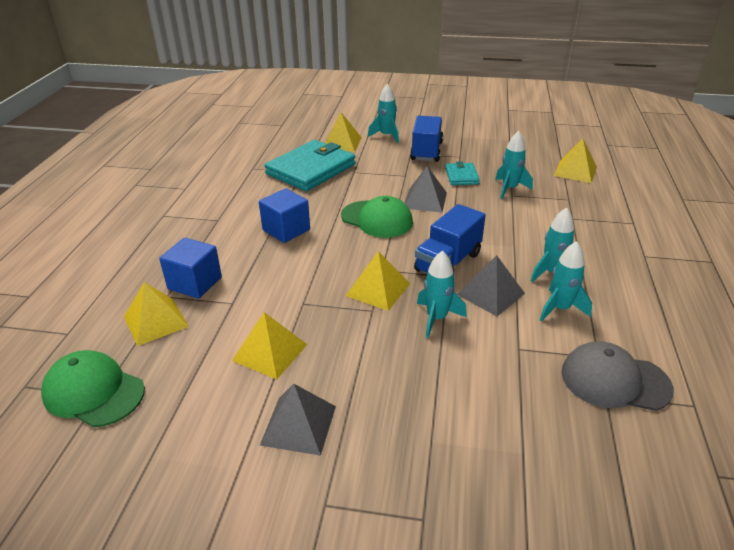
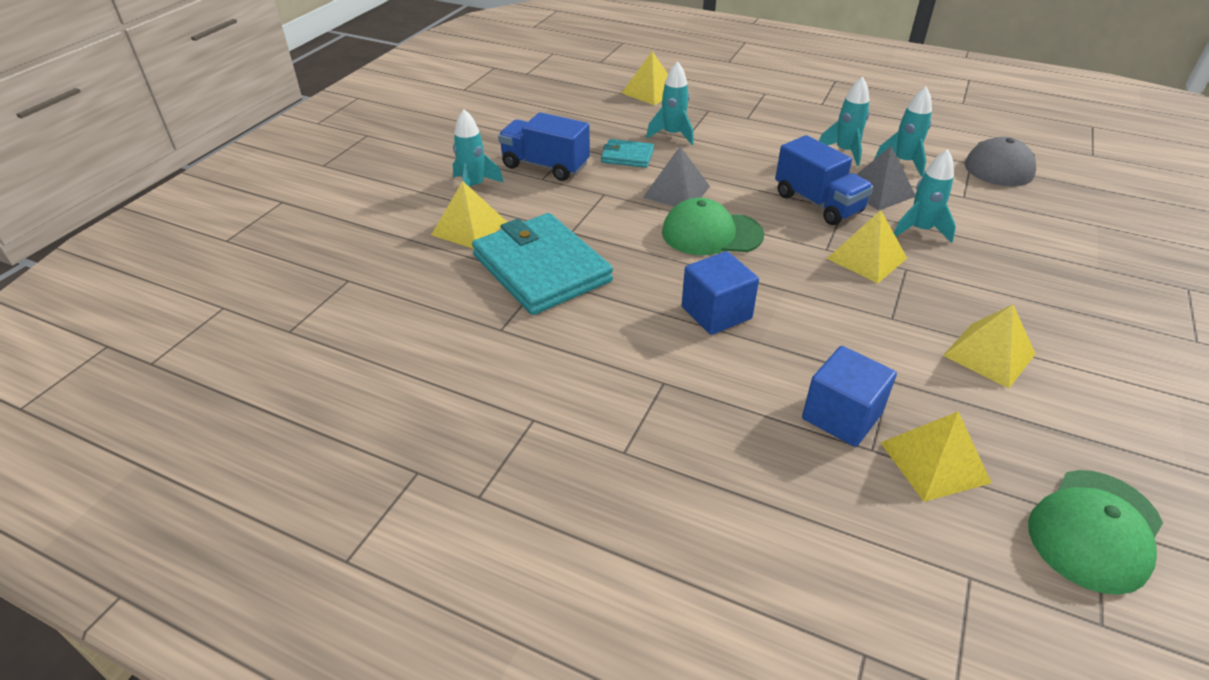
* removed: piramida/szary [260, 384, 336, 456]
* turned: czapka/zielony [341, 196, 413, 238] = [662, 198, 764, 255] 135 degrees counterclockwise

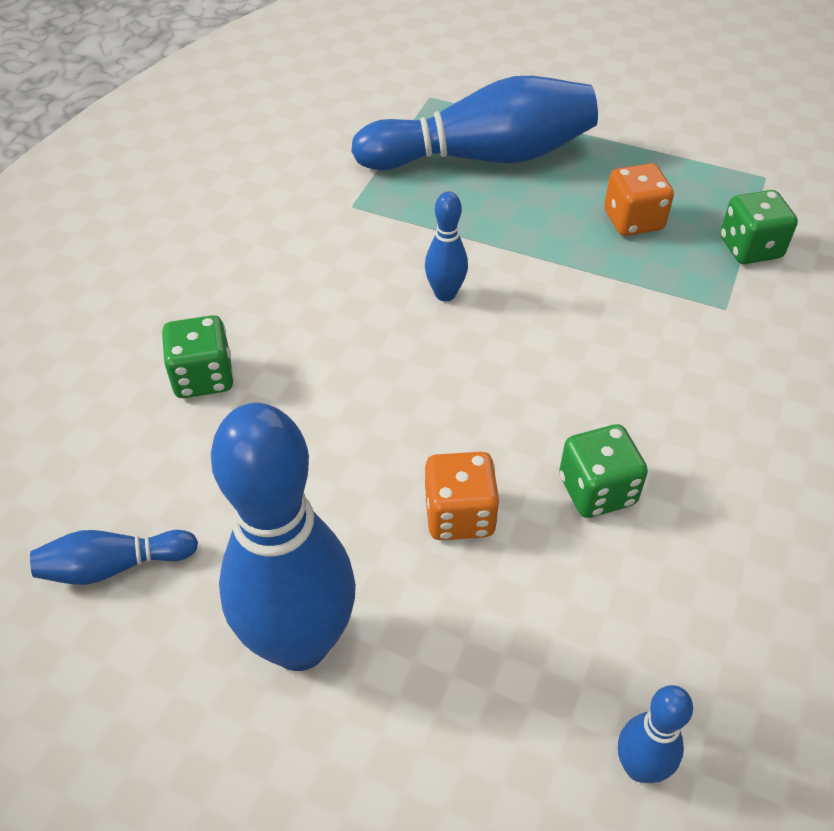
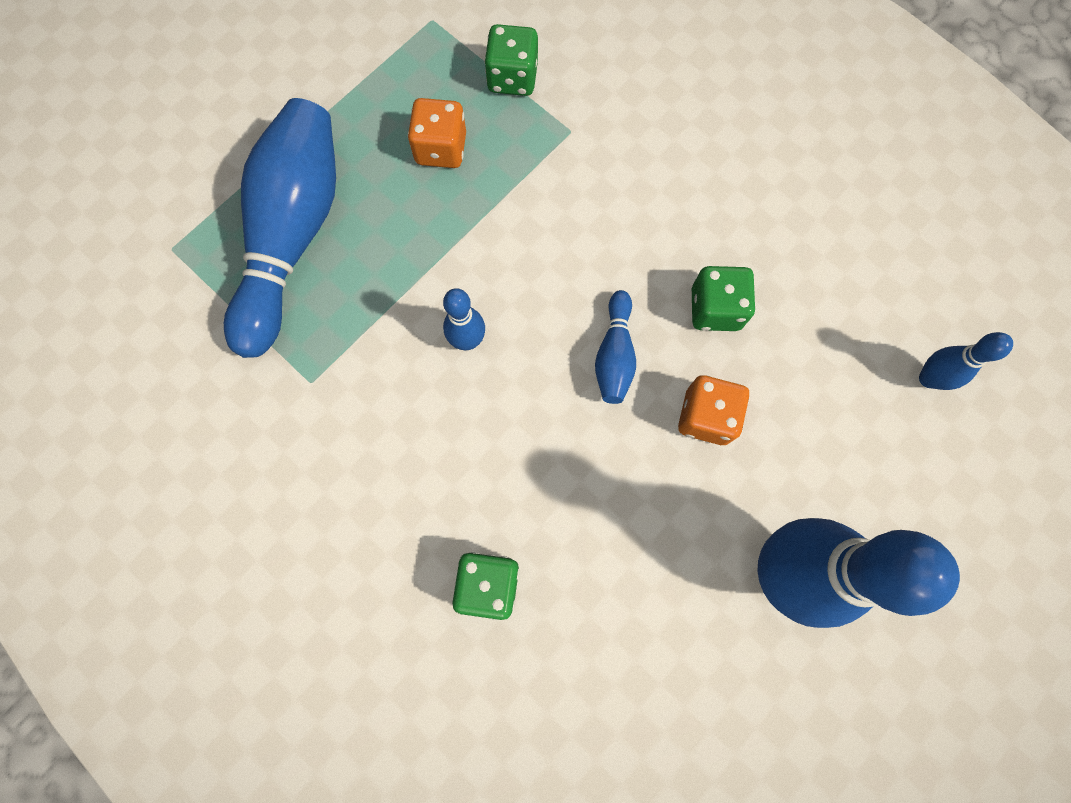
* moved: kręgiel/niebieski [30, 530, 198, 585] to [595, 290, 636, 404]

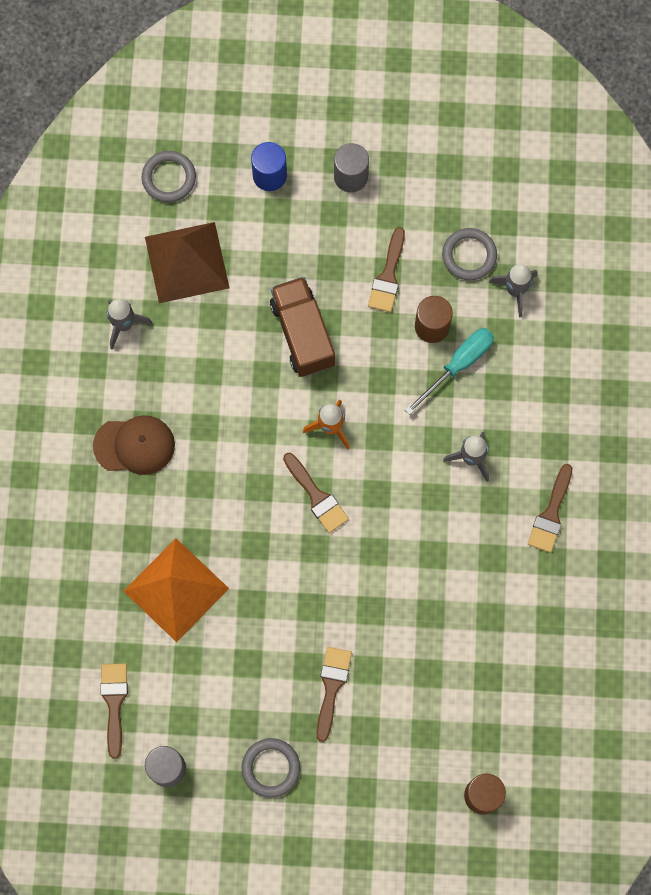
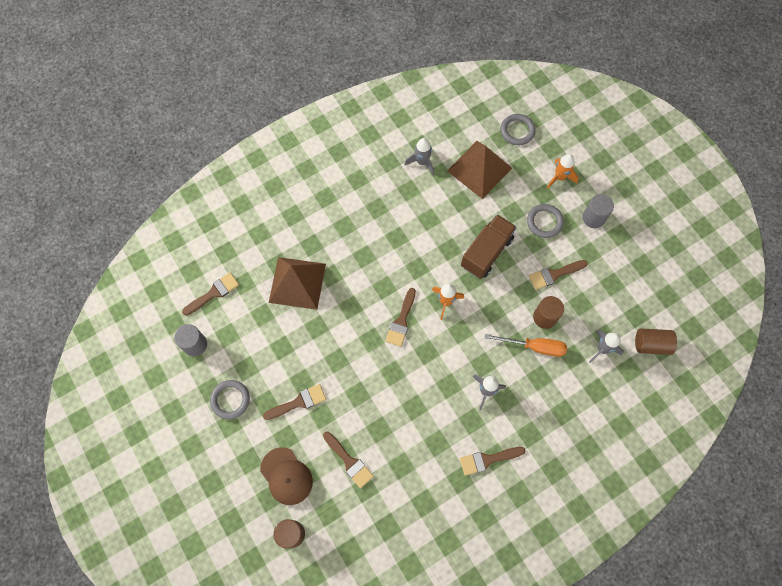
* moved: czapka/brązowy [93, 415, 175, 475] to [260, 447, 313, 505]
* recoloured: piramida/pomarańczowy [123, 538, 229, 642] to piramida/brązowy [269, 257, 326, 310]
* replaced: walec/niebieski [251, 142, 287, 191] to rakieta/pomarańczowy [547, 154, 579, 189]
* recoloured: śrubokręt/turkusowy [405, 328, 494, 415] to śrubokręt/pomarańczowy [484, 334, 567, 357]
* moved: pierścień/szary [442, 228, 497, 280] to [527, 204, 564, 238]
* added: pędzel/brązowy [323, 432, 374, 488]
* added: walec/brązowy [635, 328, 677, 355]

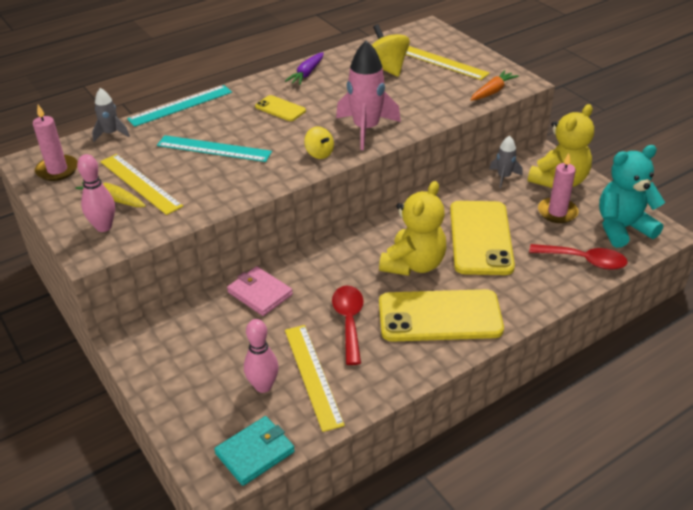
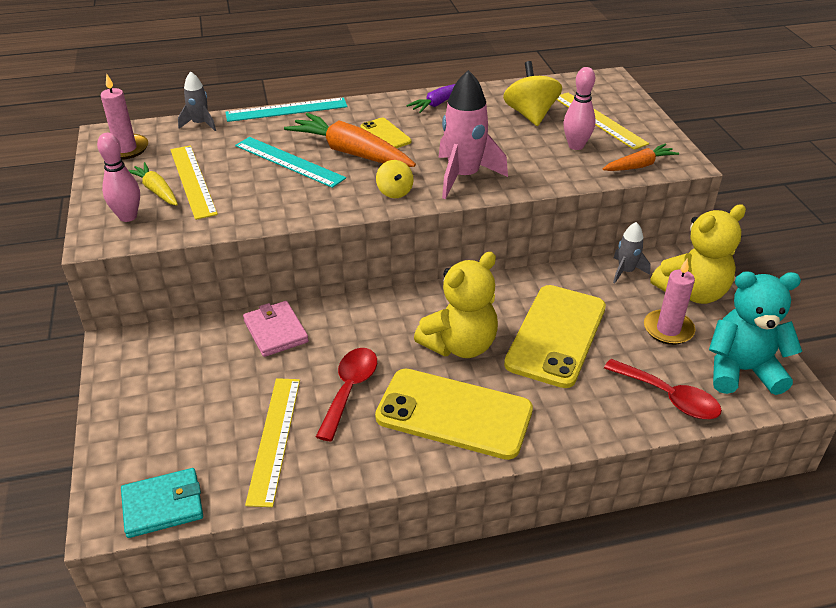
* moved: kręgiel/różowy [244, 319, 279, 393] to [563, 67, 596, 150]
* added: marchewka/pomarańczowy [284, 113, 416, 167]

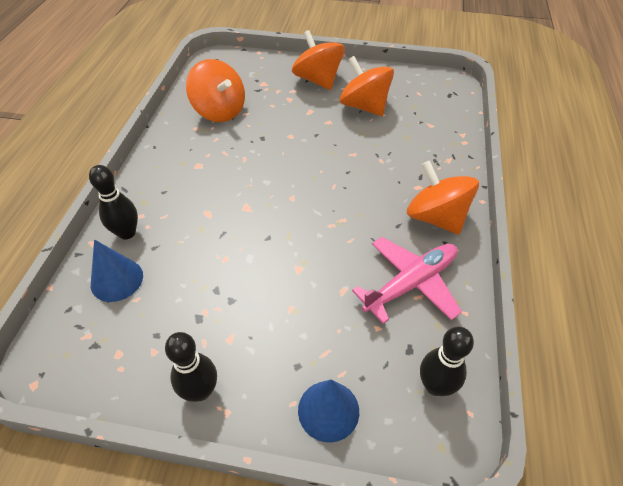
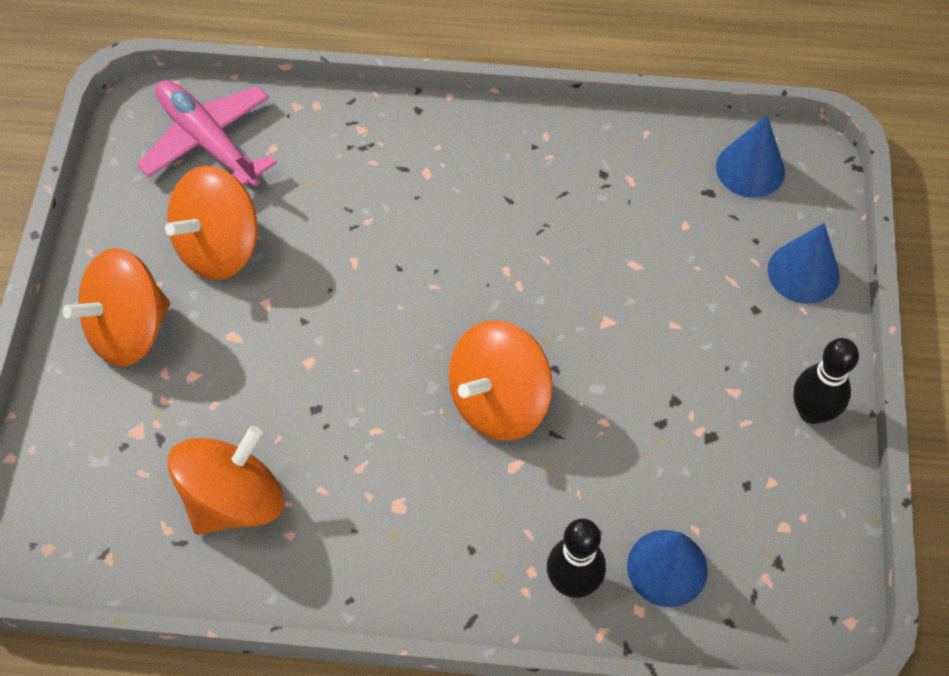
* moved: samolot/różowy [352, 237, 462, 324] to [137, 80, 277, 186]
* moved: bączek/pomarańczowy [407, 161, 479, 235] to [449, 320, 553, 441]
* replaced: kręgiel/czarny [420, 327, 474, 396] to stożek/niebieski [716, 116, 785, 198]

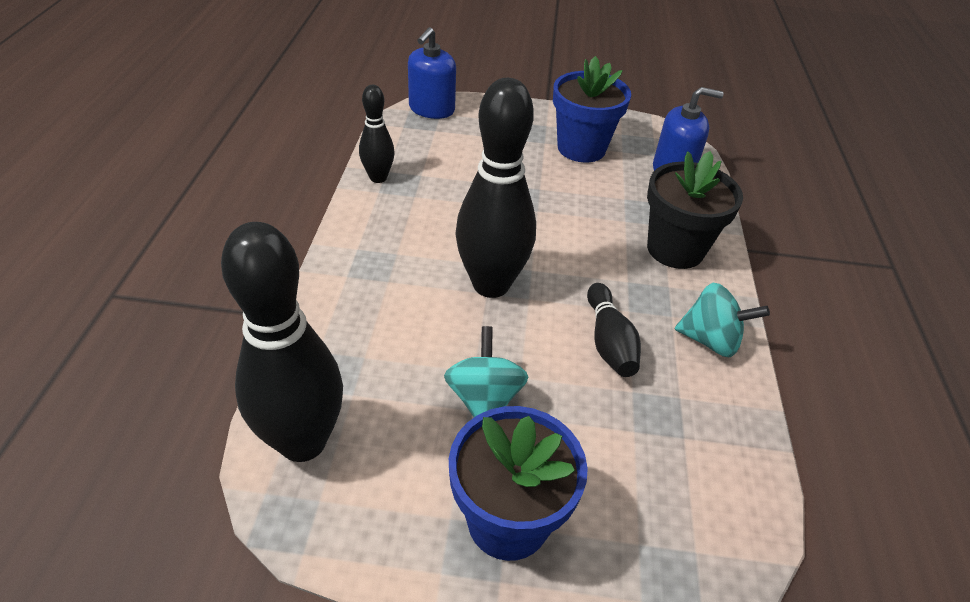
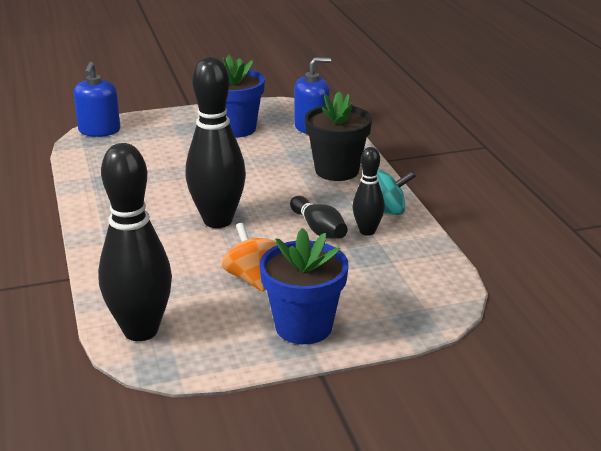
* moved: kręgiel/czarny [359, 85, 394, 183] to [353, 147, 385, 236]
* recoloured: bączek/turkusowy [444, 326, 528, 417] to bączek/pomarańczowy [222, 223, 277, 292]

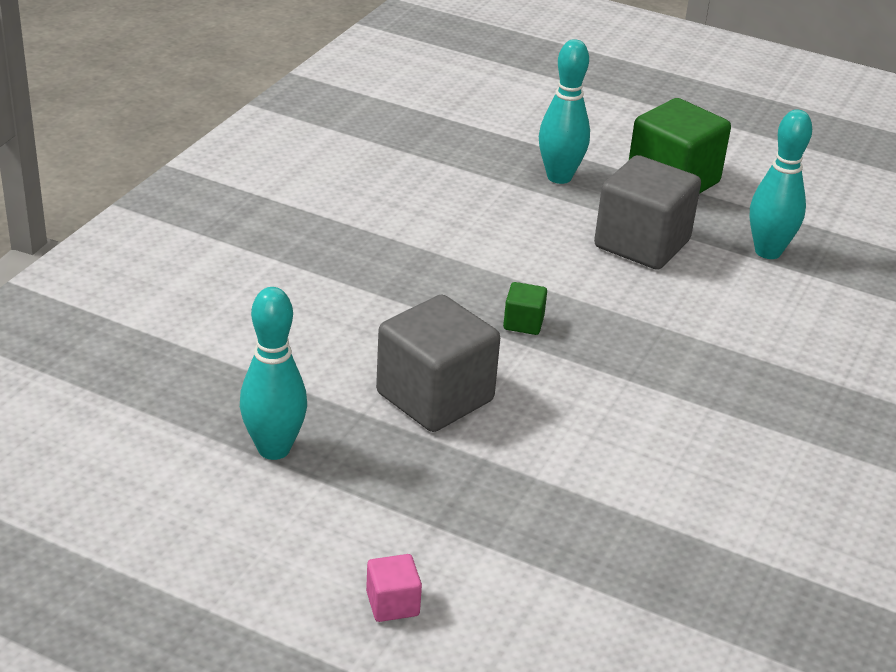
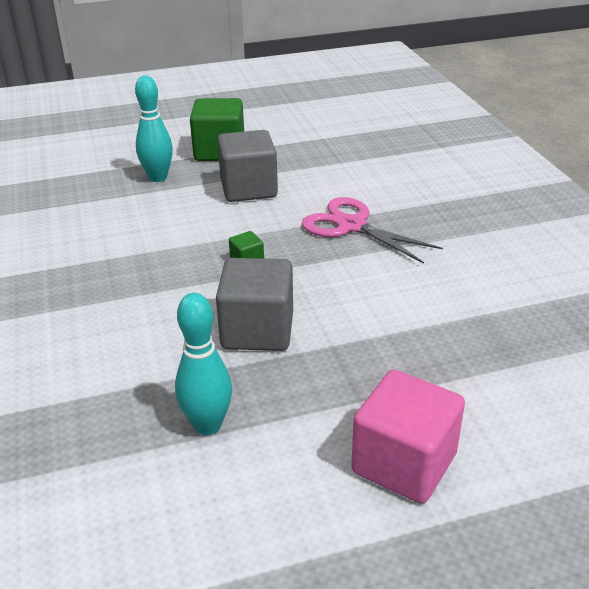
* resized: sześcian/różowy [366, 554, 422, 622] = [351, 370, 465, 504] x2.25
* removed: kręgiel/turkusowy [750, 109, 812, 259]
* added: nożyczki/różowy [302, 197, 443, 264]

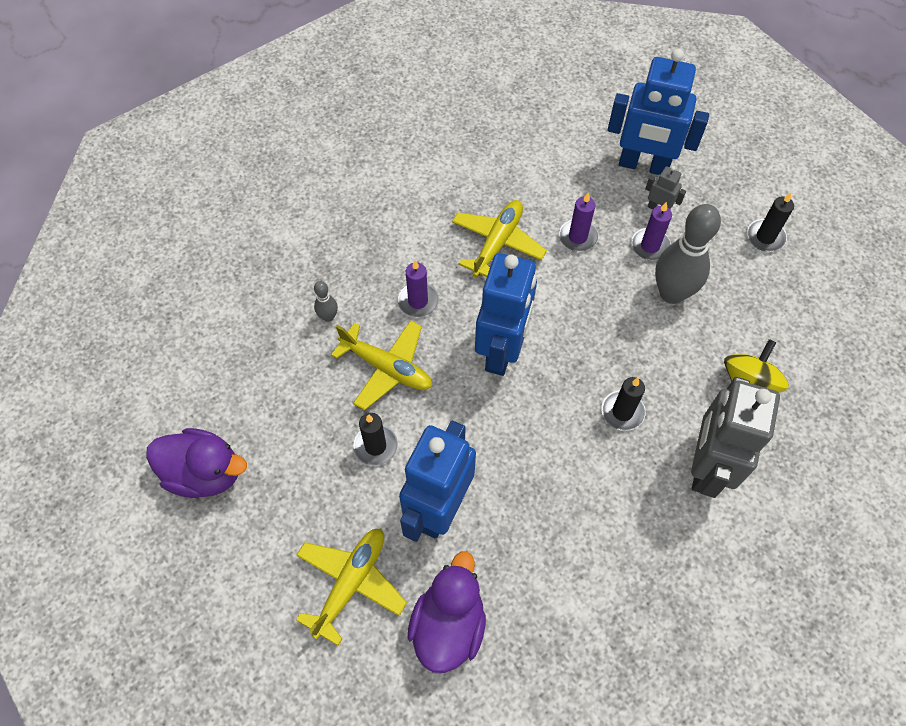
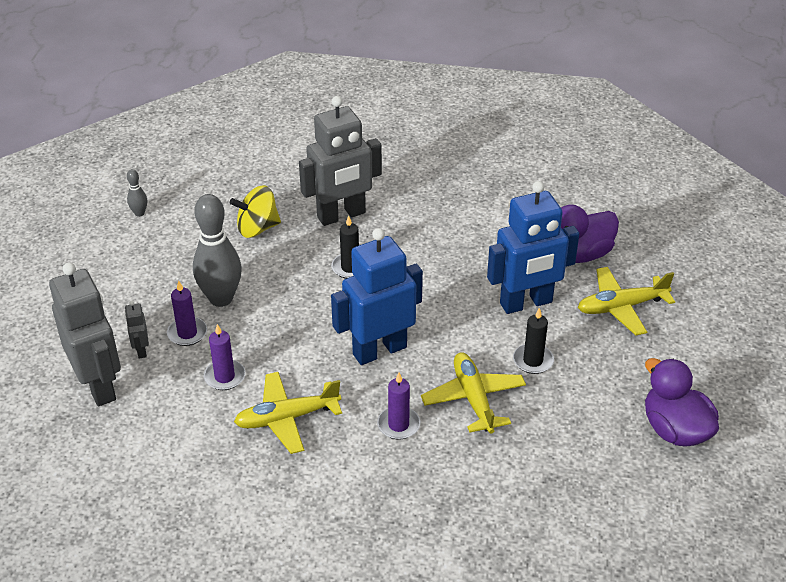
* moved: kręgiel/szary [314, 281, 338, 322] to [127, 169, 147, 217]
* recoloured: robot/niebieski [607, 49, 709, 175] to robot/szary [49, 262, 121, 406]
* removed: świeca/czarny [747, 193, 794, 251]

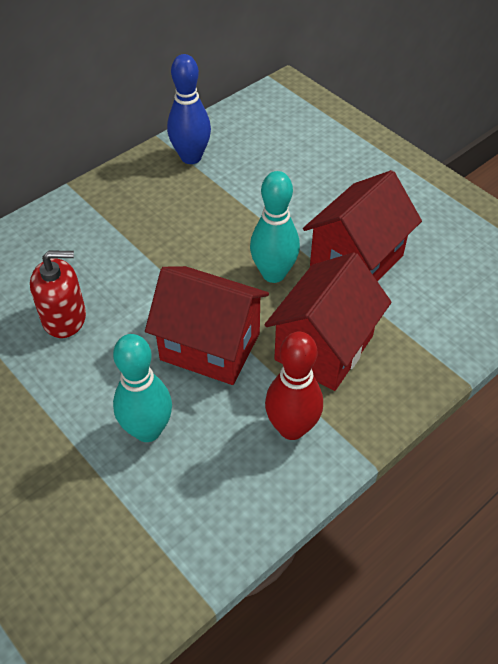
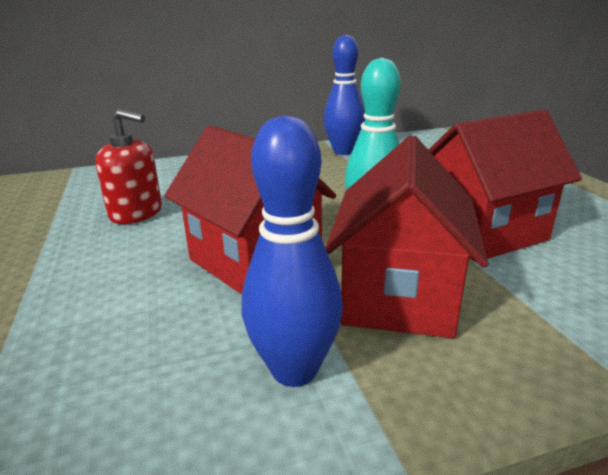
* removed: kręgiel/turkusowy [113, 334, 172, 442]
* turned: domek/czerwony [264, 252, 391, 391] = [325, 136, 488, 338] 45 degrees counterclockwise
* recoloured: kręgiel/czerwony [265, 331, 323, 440] to kręgiel/niebieski [242, 116, 343, 387]

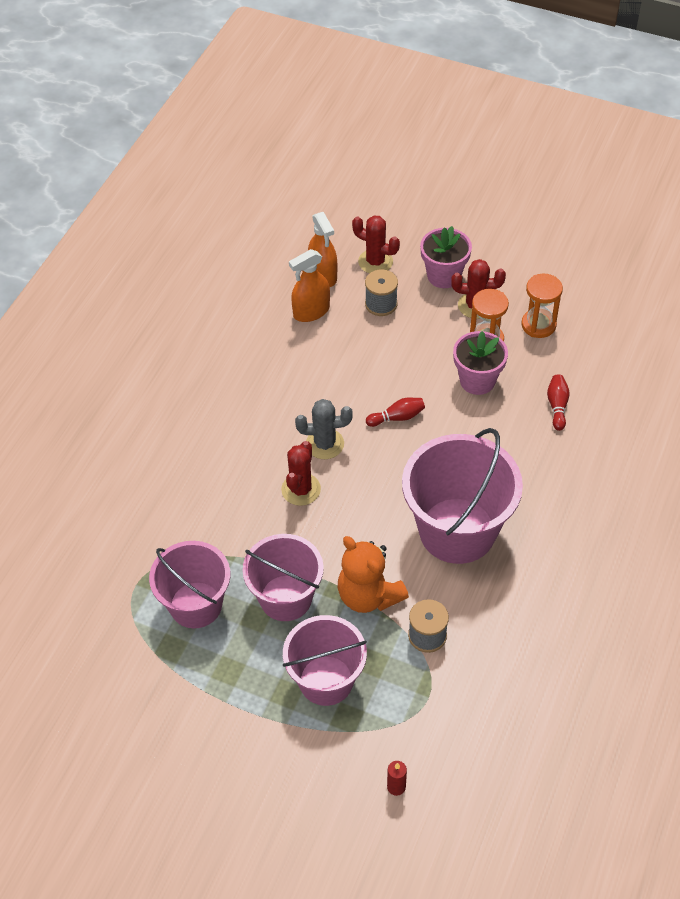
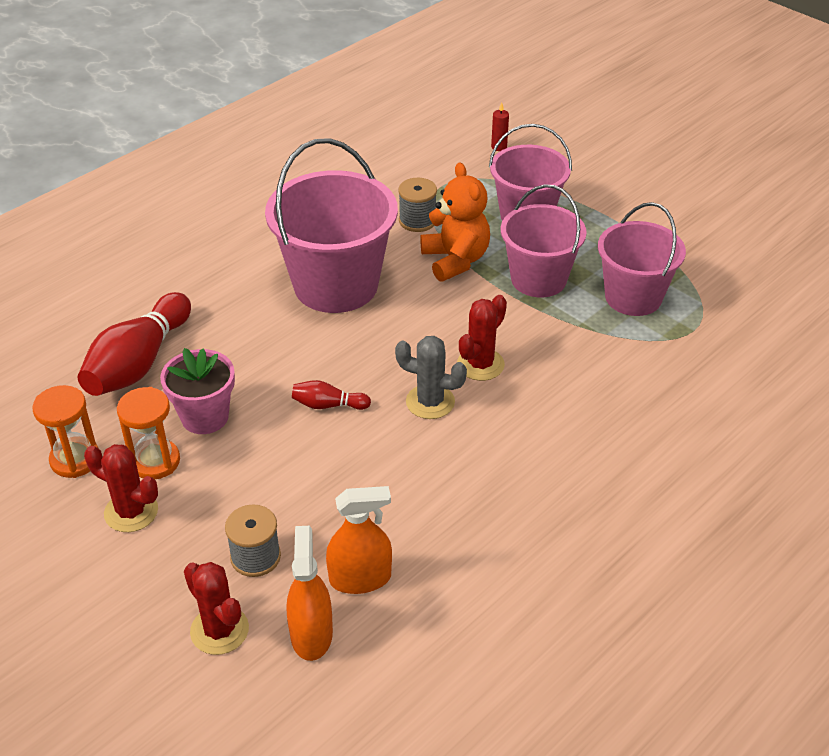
* removed: doniczka/różowy [420, 226, 472, 288]
* resized: kręgiel/czerwony [547, 374, 570, 431] = [78, 292, 191, 396] x2.14

